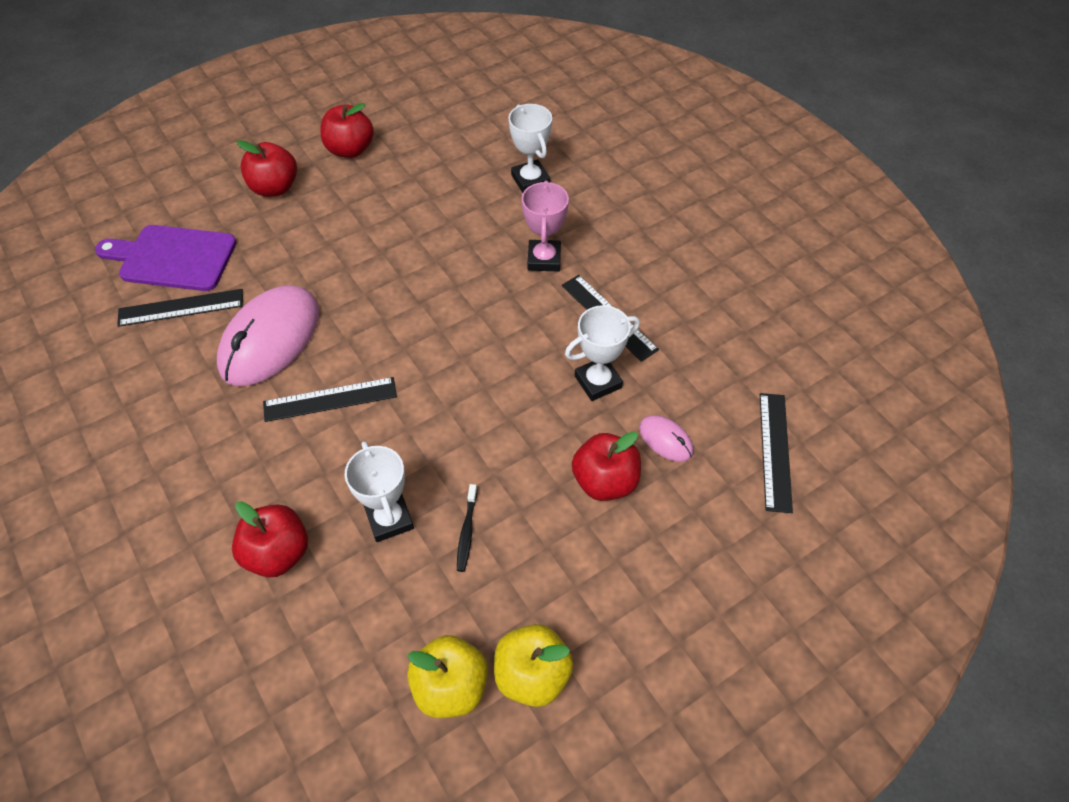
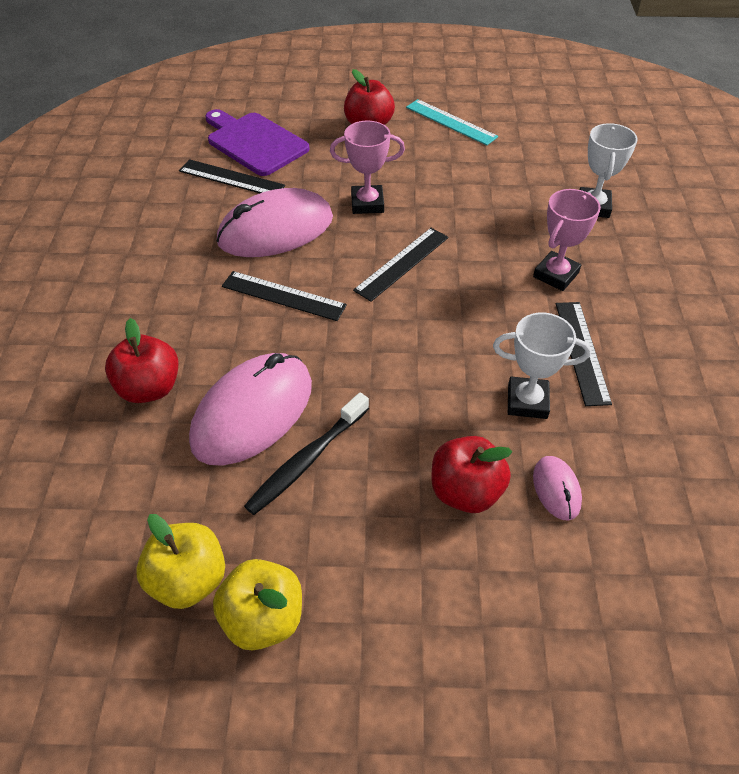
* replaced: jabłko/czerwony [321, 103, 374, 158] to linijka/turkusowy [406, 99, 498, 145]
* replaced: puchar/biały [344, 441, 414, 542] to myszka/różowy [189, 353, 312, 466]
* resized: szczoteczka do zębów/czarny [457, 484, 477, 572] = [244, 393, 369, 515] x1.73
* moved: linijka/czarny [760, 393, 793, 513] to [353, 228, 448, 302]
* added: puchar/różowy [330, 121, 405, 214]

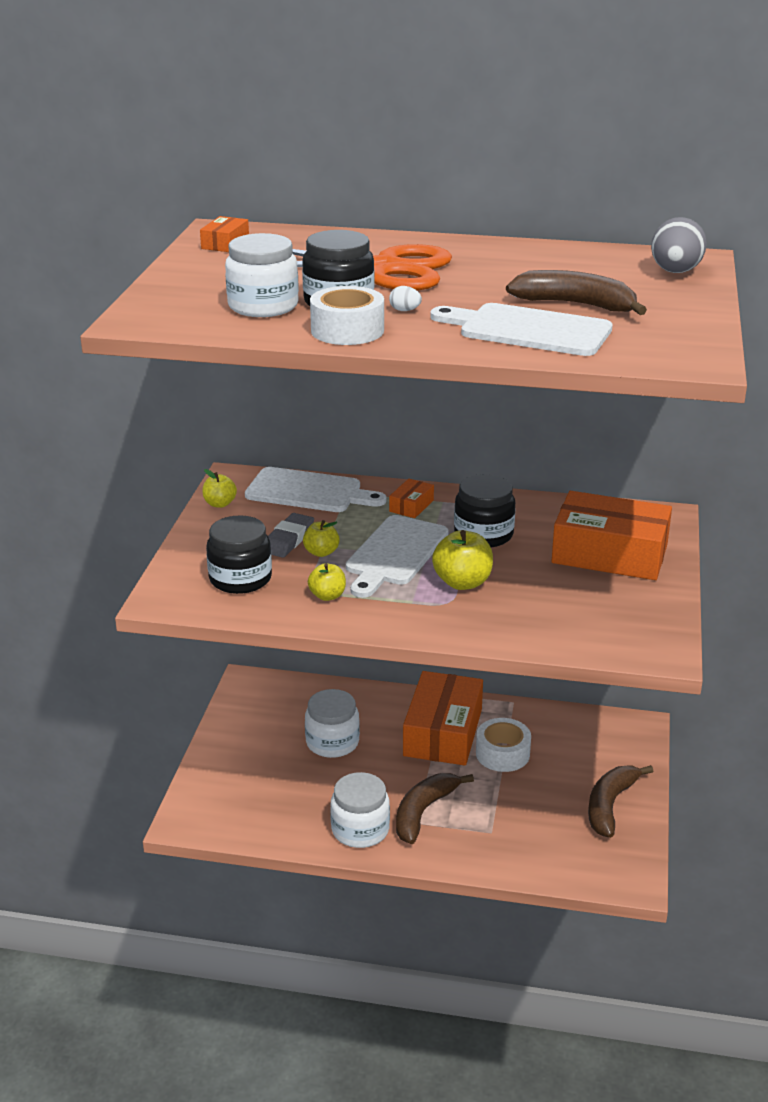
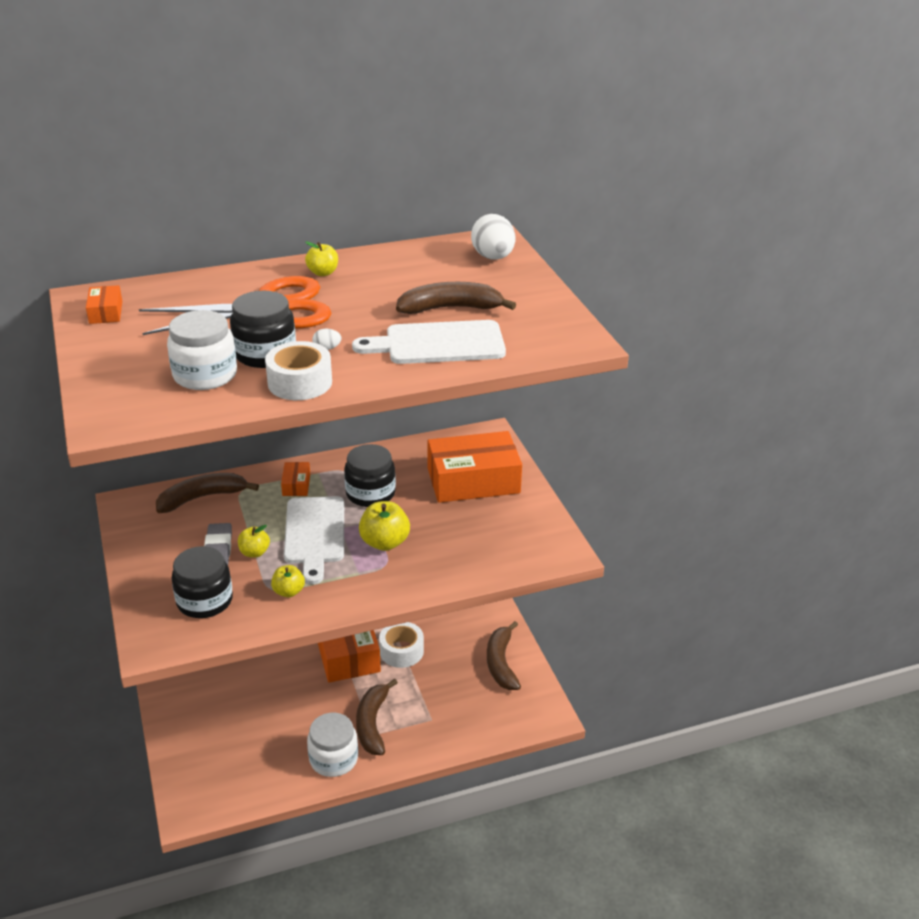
* moved: jabłko/żółty [203, 469, 237, 508] to [305, 241, 338, 276]
* replaced: deska do krojenia/biały [245, 467, 387, 512] to banan/brązowy [156, 473, 259, 513]
* removed: słoik/biały [305, 689, 360, 758]
* recoloured: jajko/szary [651, 217, 707, 273] to jajko/biały [471, 214, 515, 260]

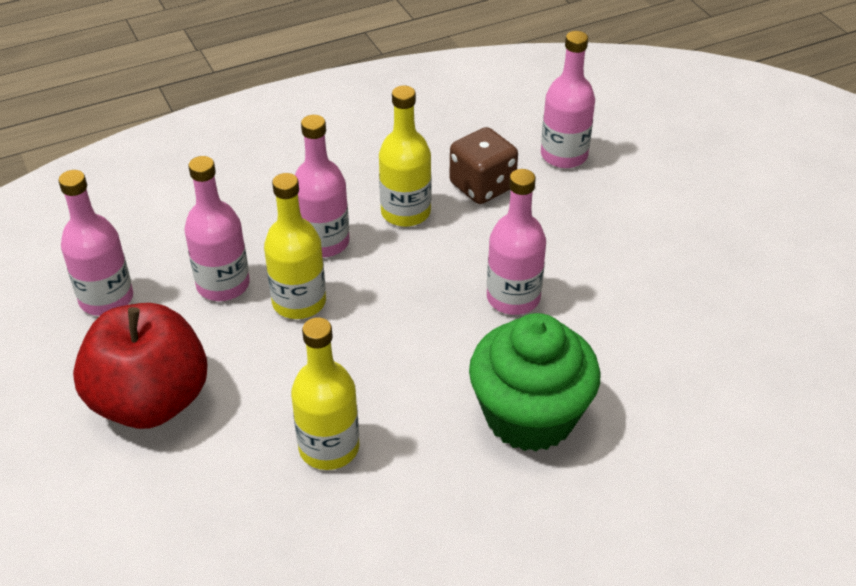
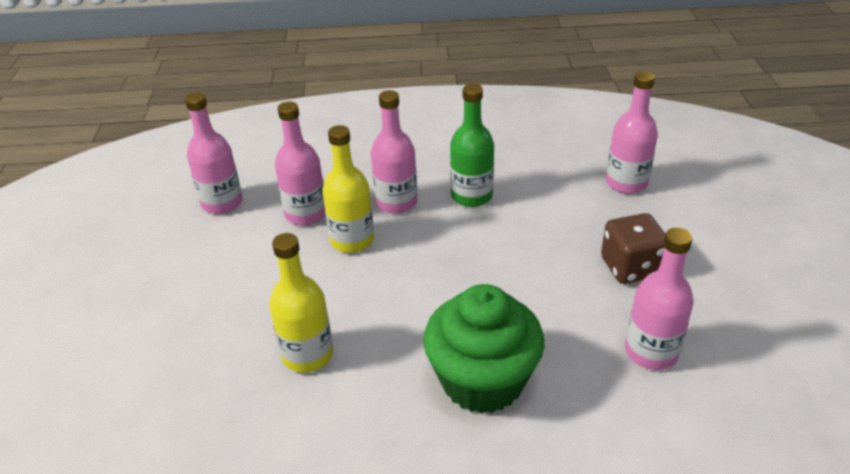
* removed: jabłko/czerwony [73, 303, 207, 429]
* recoloured: butelka/żółty [379, 85, 431, 227] to butelka/zielony [450, 84, 494, 207]
* moved: kostka do gry/brązowy [449, 127, 518, 204] to [601, 213, 665, 284]
* moved: butelka/różowy [487, 169, 546, 315] to [625, 228, 694, 370]

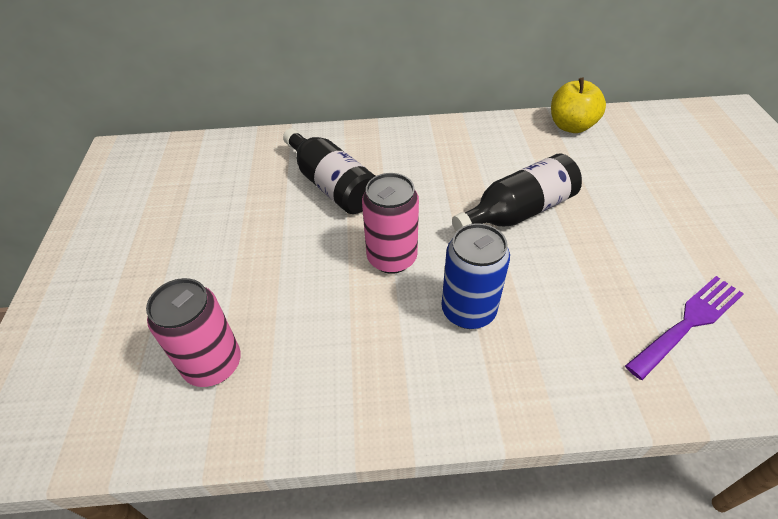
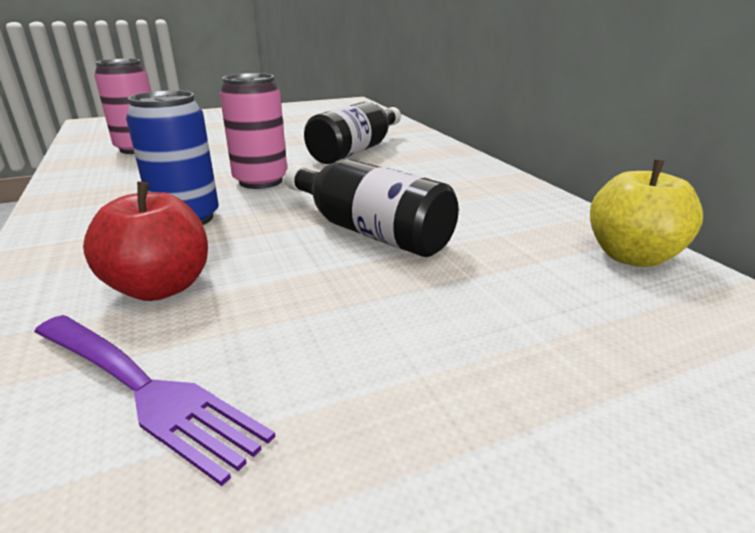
* added: jabłko/czerwony [83, 181, 208, 301]

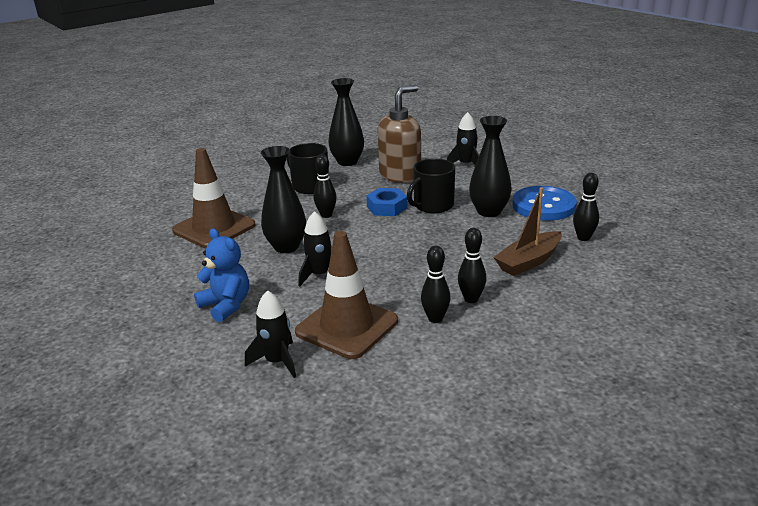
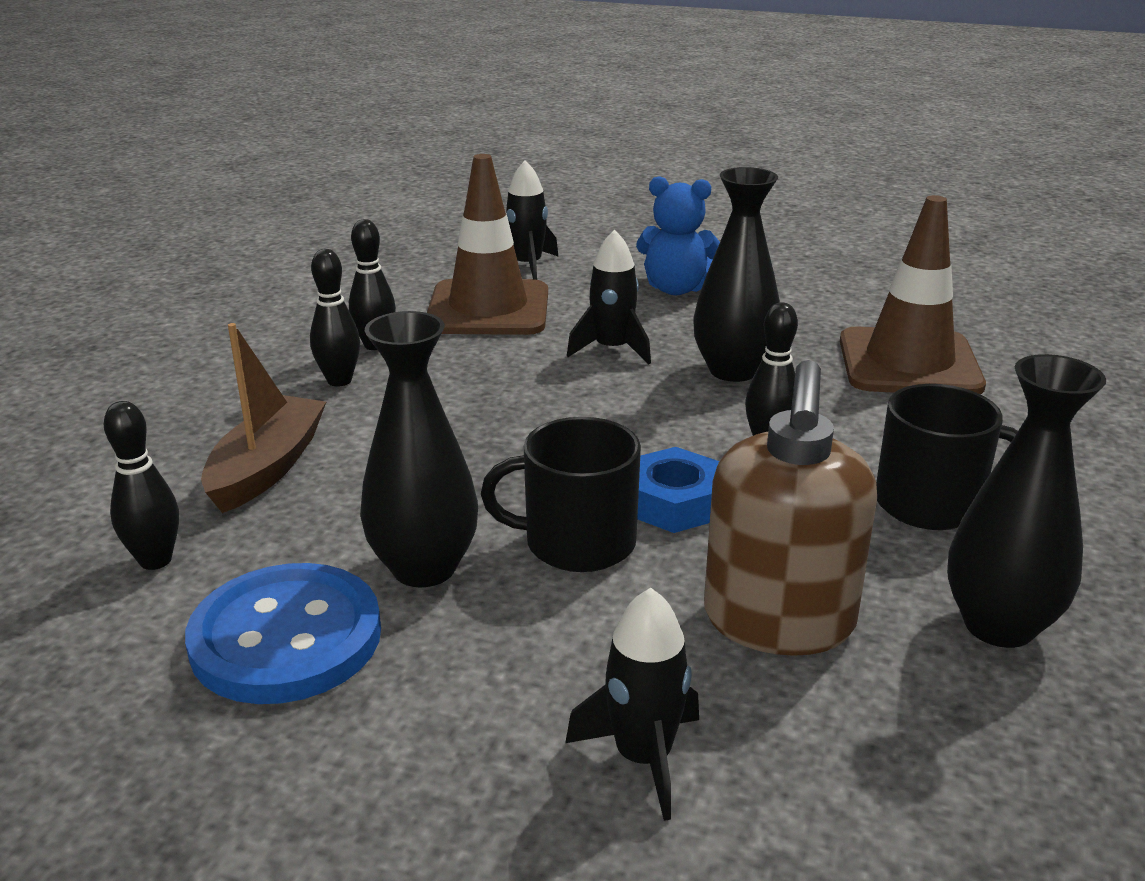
* turned: kubek/czarny [407, 158, 455, 213] = [481, 417, 641, 572] 105 degrees counterclockwise

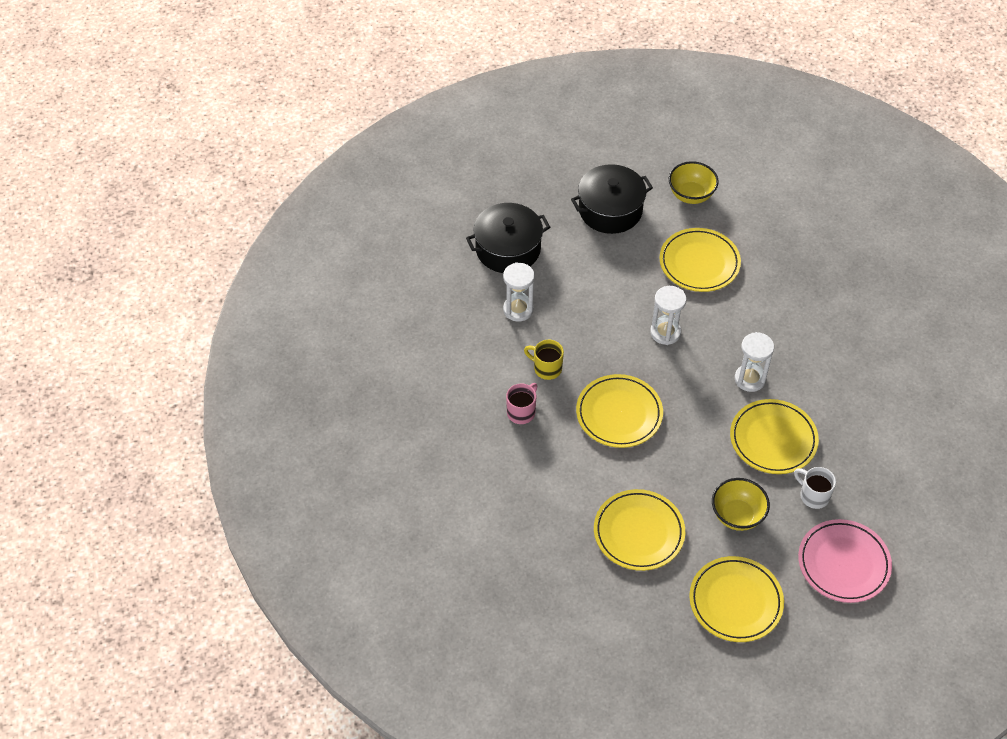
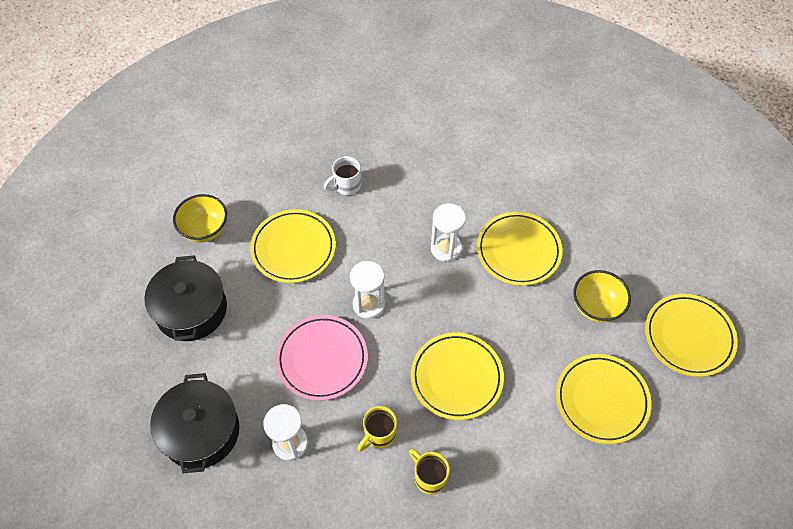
* recoloured: kubek/różowy [506, 383, 537, 424] to kubek/żółty [409, 449, 450, 495]
* moved: kubek/biały [794, 467, 836, 509] to [324, 156, 361, 195]
* moved: talerz/różowy [798, 519, 892, 603] to [276, 315, 368, 401]

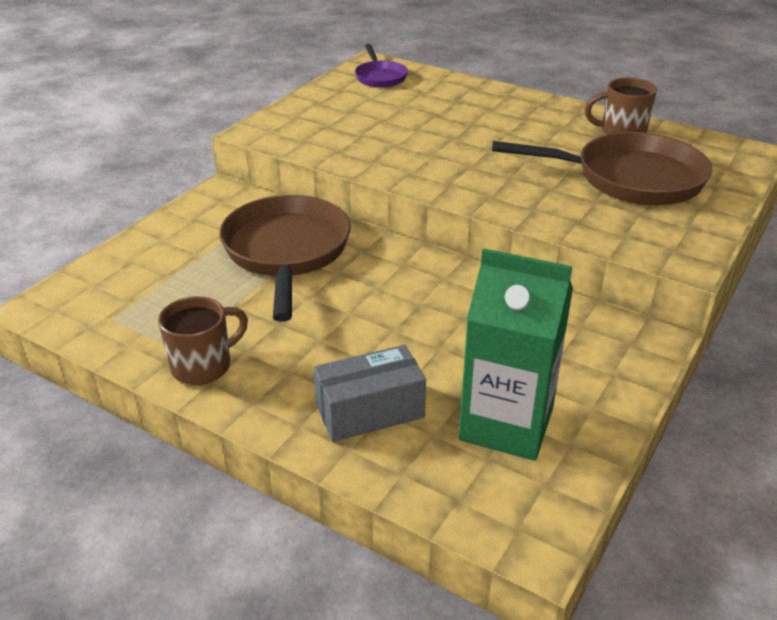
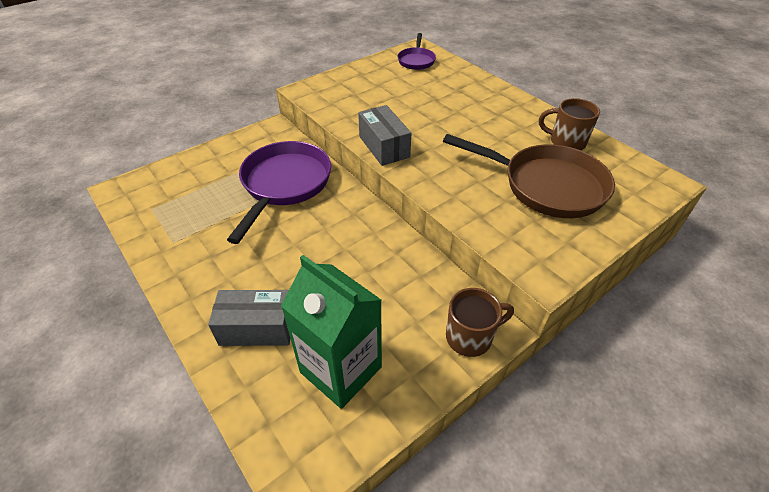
* moved: kubek/brązowy [158, 296, 248, 385] to [446, 288, 514, 357]
* recoloured: patelnia/brązowy [219, 195, 351, 322] to patelnia/fioletowy [227, 141, 331, 244]
* added: pudełko/szary [358, 105, 411, 166]

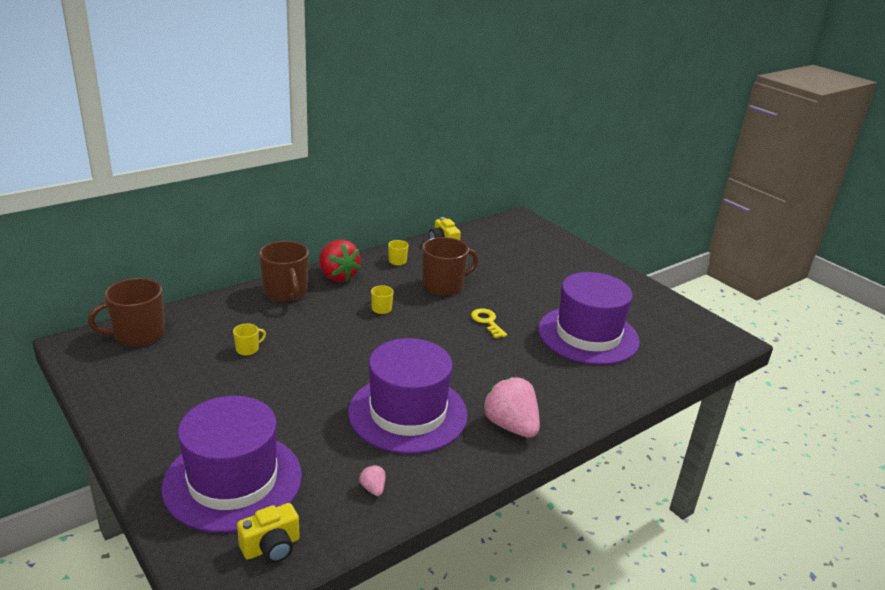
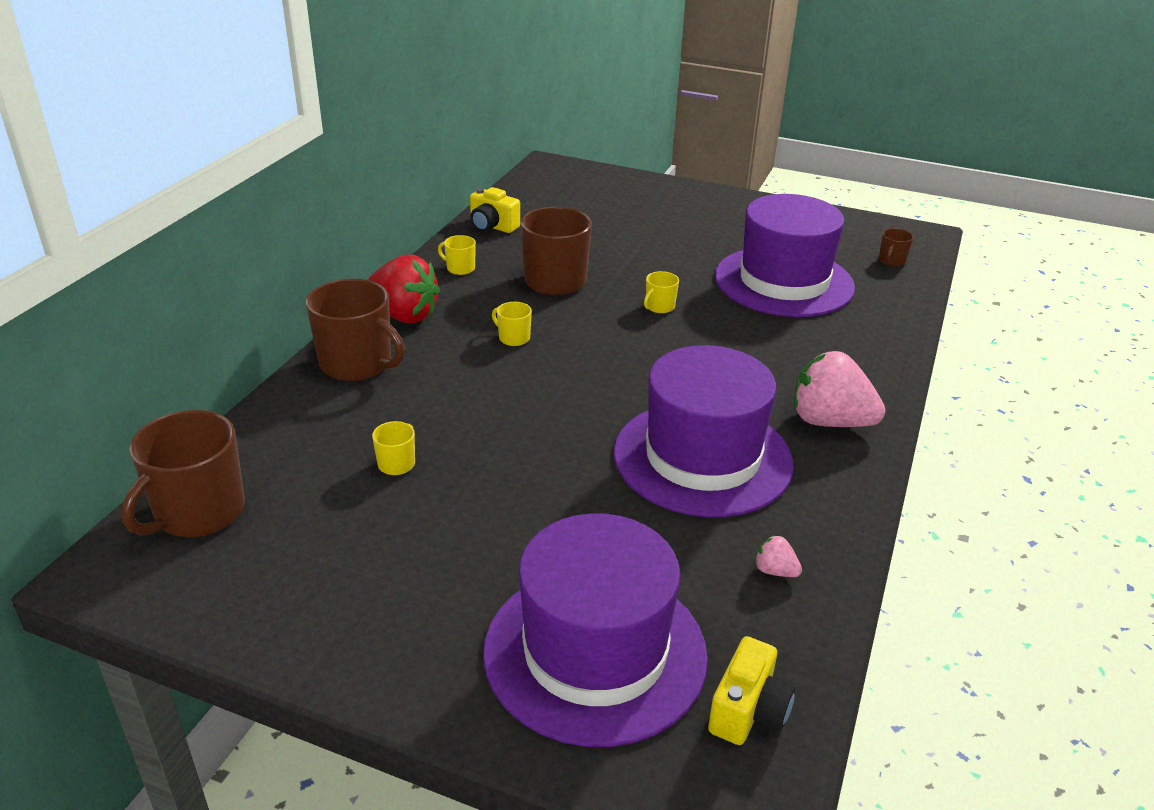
* replaced: klucz/żółty [471, 308, 507, 338] to kubek/żółty [644, 271, 679, 313]
* added: kubek/brązowy [879, 228, 914, 267]

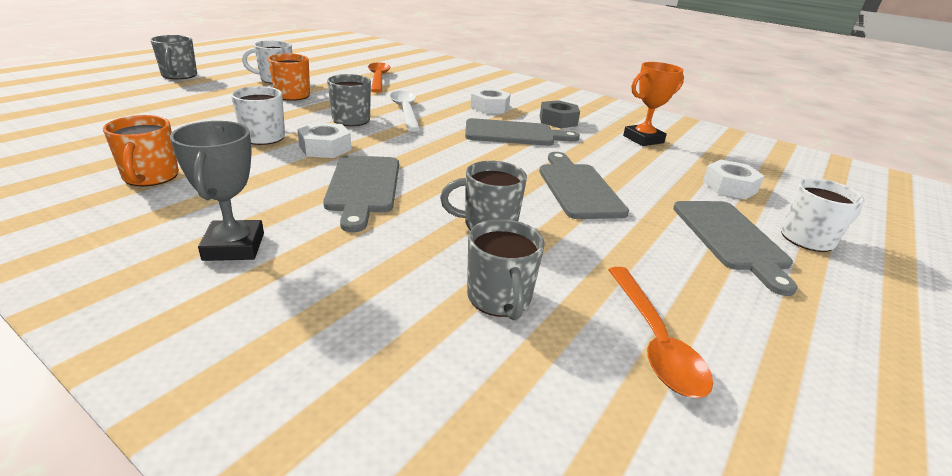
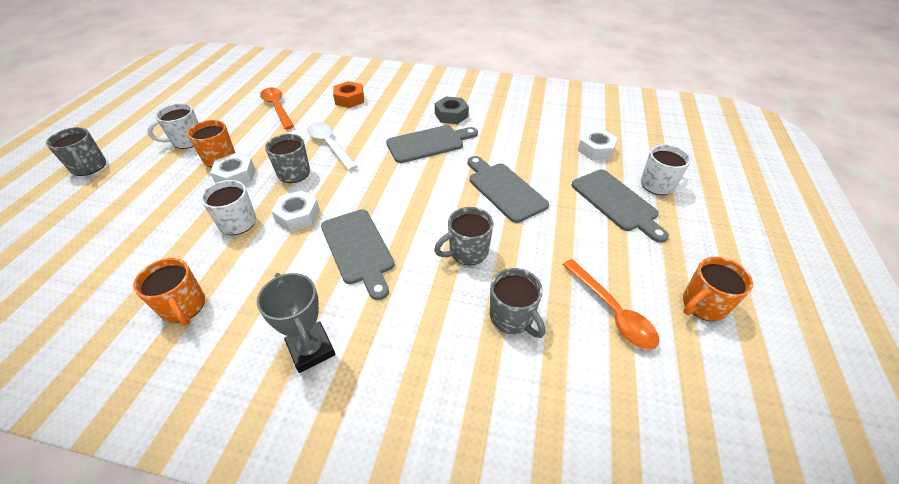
* moved: nakrętka/biały [470, 88, 511, 113] to [210, 153, 255, 184]
* removed: puchar/pomarańczowy [623, 62, 684, 146]
* added: nakrętka/pomarańczowy [333, 81, 364, 108]
* added: kubek/pomarańczowy [683, 257, 753, 321]

